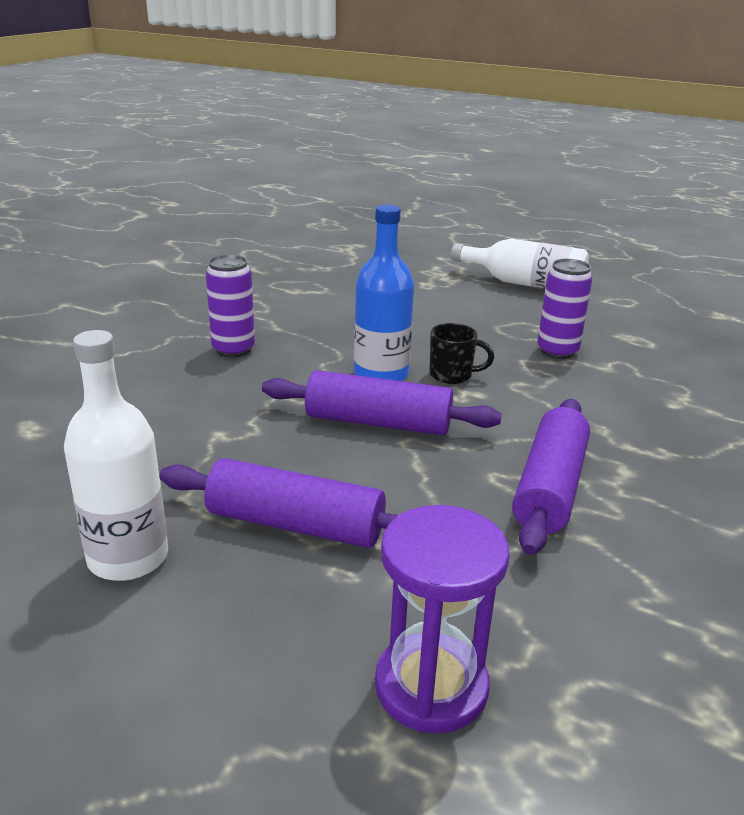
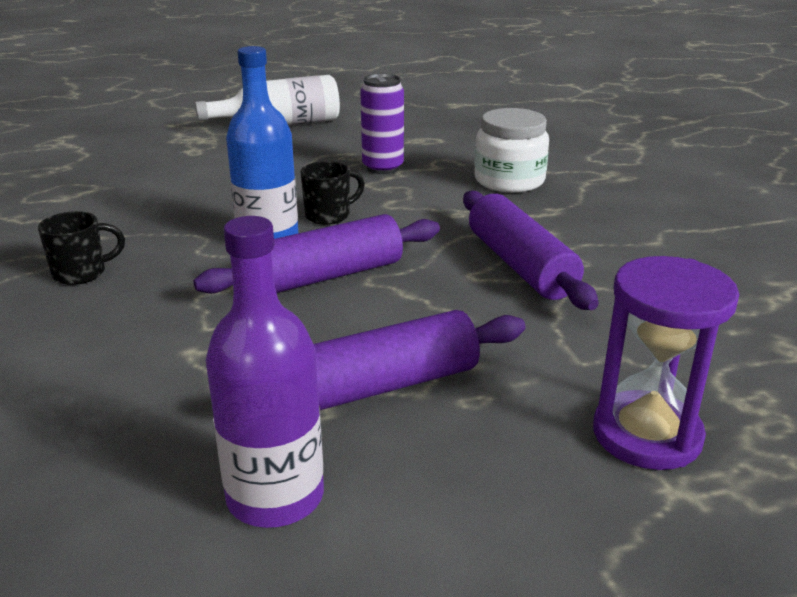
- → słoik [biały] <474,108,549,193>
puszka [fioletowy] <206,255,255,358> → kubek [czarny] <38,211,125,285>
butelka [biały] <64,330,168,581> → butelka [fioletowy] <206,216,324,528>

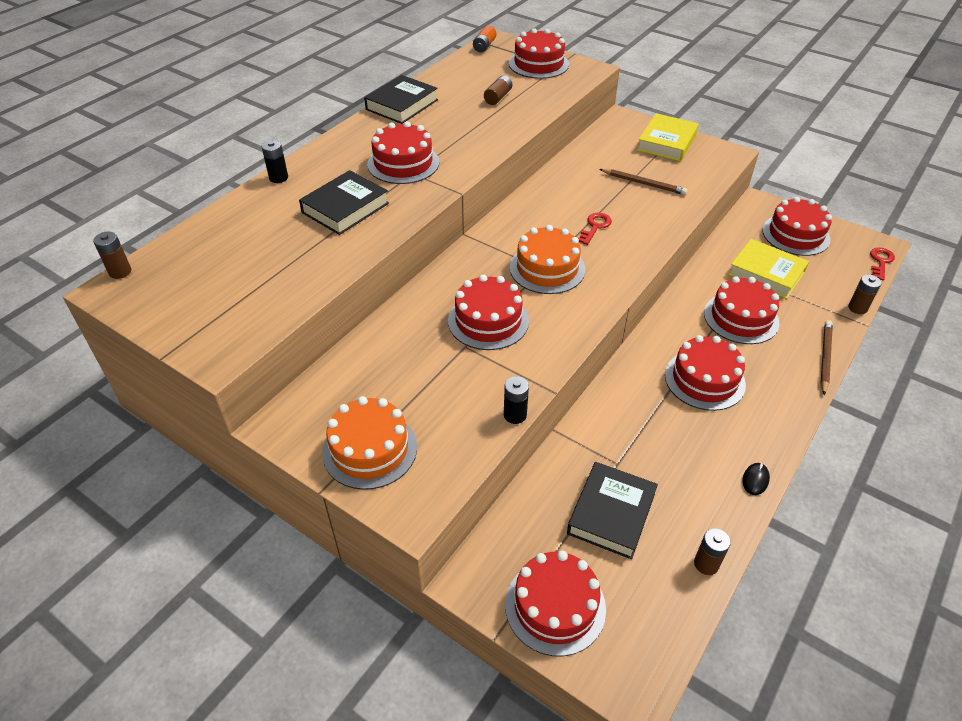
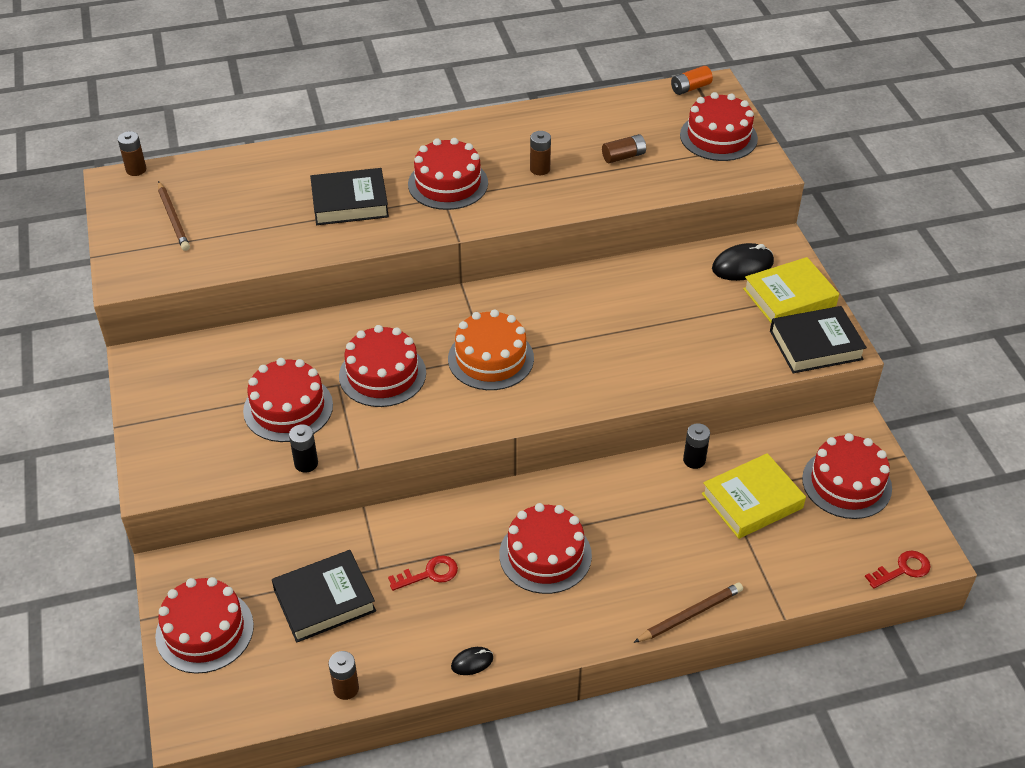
tort [pomarańczowy] <322,396,417,490> → -
- → myszka [czarny] <712,243,774,281>
bateria [czarny] <262,140,288,183> → bateria [czarny] <683,423,710,469>, shifted
książka [czarny] <364,75,438,124> → książka [czarny] <770,306,867,373>, shifted
klucz [czerwony] <578,213,612,245> → klucz [czerwony] <388,556,458,591>, shifted
ołówek [brązowy] <599,169,688,195> → ołówek [brązowy] <158,181,190,251>, shifted
tort [czerwony] <704,276,779,344> → tort [czerwony] <243,358,333,442>, shifted
bateria [brązowy] <848,275,882,314> → bateria [brązowy] <530,131,551,175>, shifted
książka [żółty] <728,239,809,299> → książka [żółty] <702,453,806,539>, 75 degrees clockwise

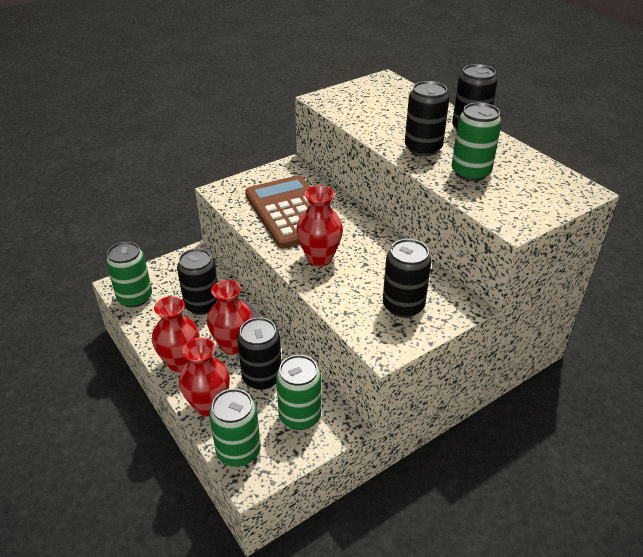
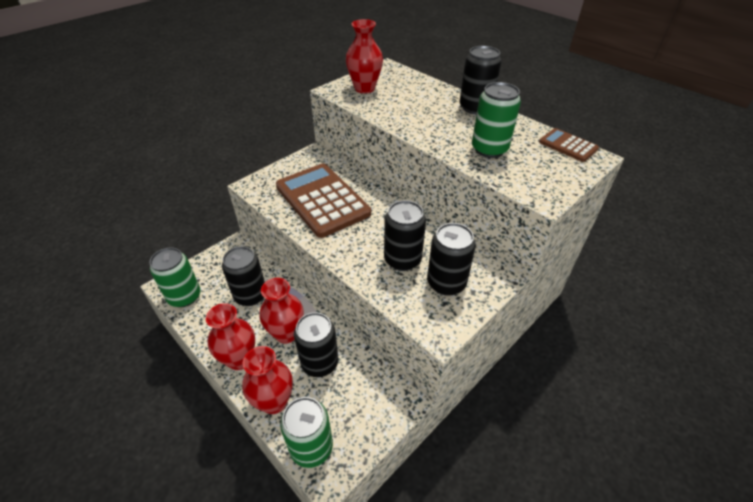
puszka [zielony] <276,355,321,430> → -
- → kalkulator [brązowy] <539,128,599,162>
wazon [czerwony] <296,186,343,267> → wazon [czerwony] <346,19,383,93>, shifted
puszka [czarny] <405,81,449,156> → puszka [czarny] <384,200,426,271>, shifted

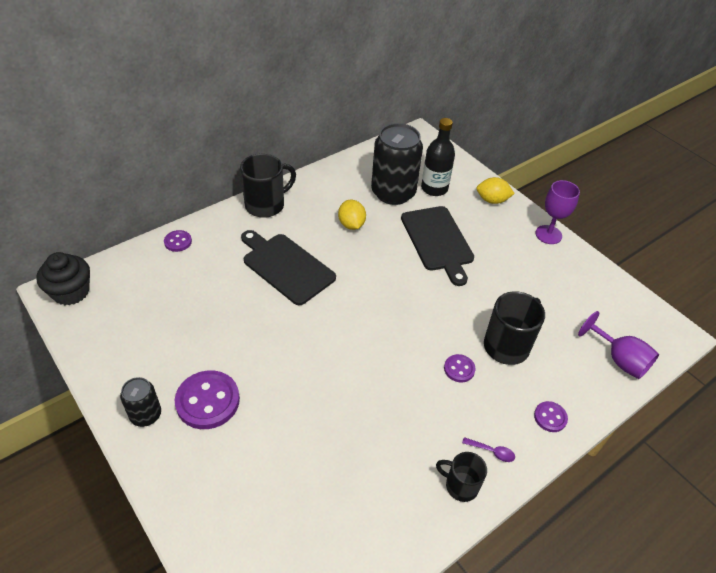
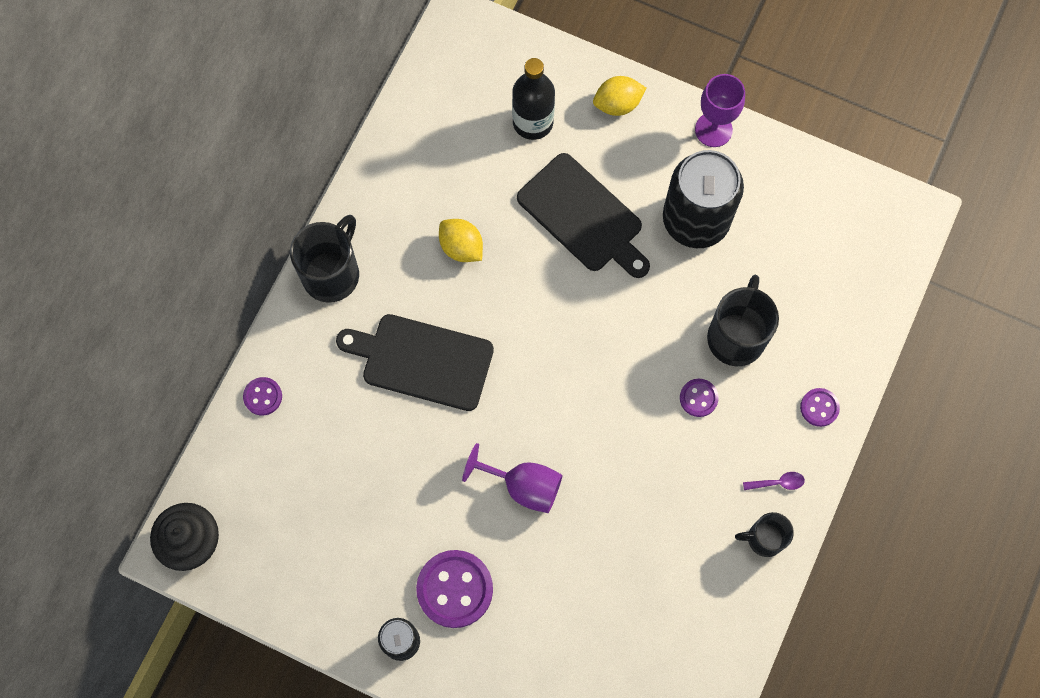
puszka [czarny] <371,123,423,205> → puszka [czarny] <663,150,744,248>, shifted
kielich [fioletowy] <578,311,659,379> → kielich [fioletowy] <462,443,563,513>, shifted

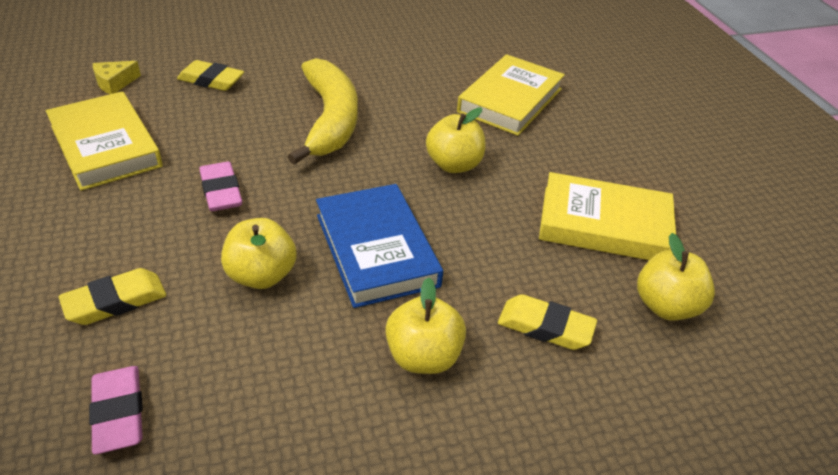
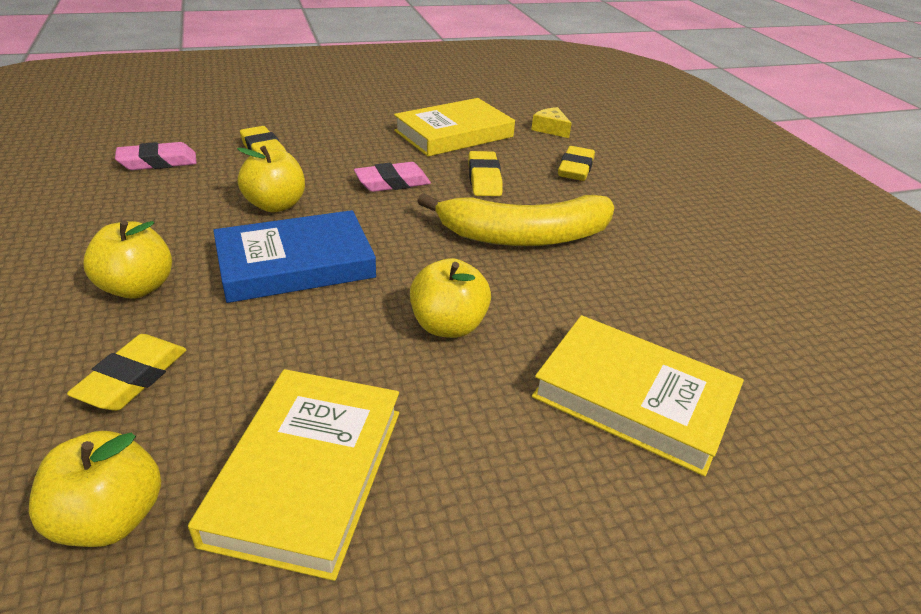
- → gumka do mazania [żółty] <469,151,503,196>

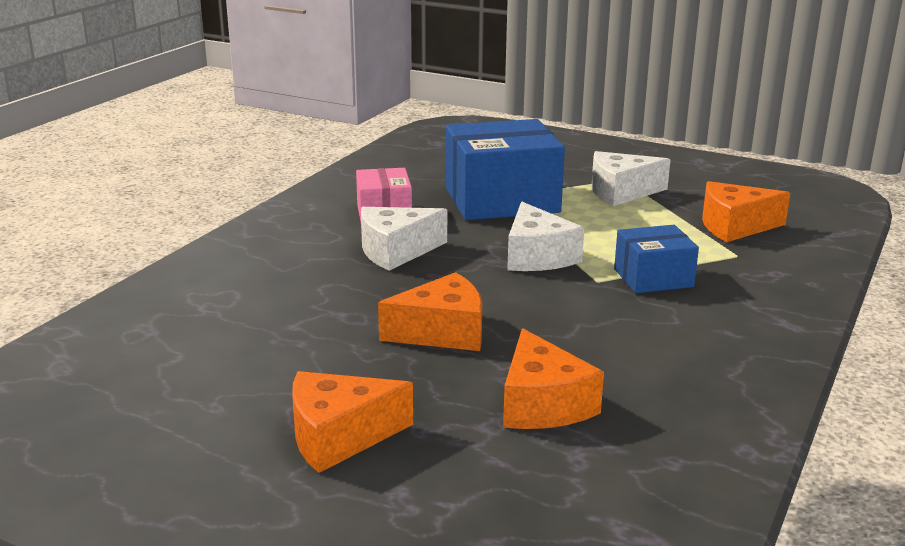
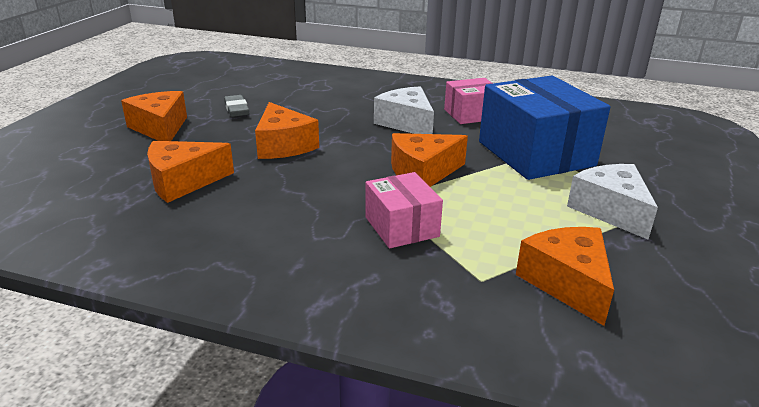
- → gumka do mazania [szary] <224,95,249,117>
ser [biały] <507,202,584,271> → ser [pomarańczowy] <391,133,468,187>
pudełko [niebieski] <614,225,699,293> → pudełko [różowy] <365,172,443,248>

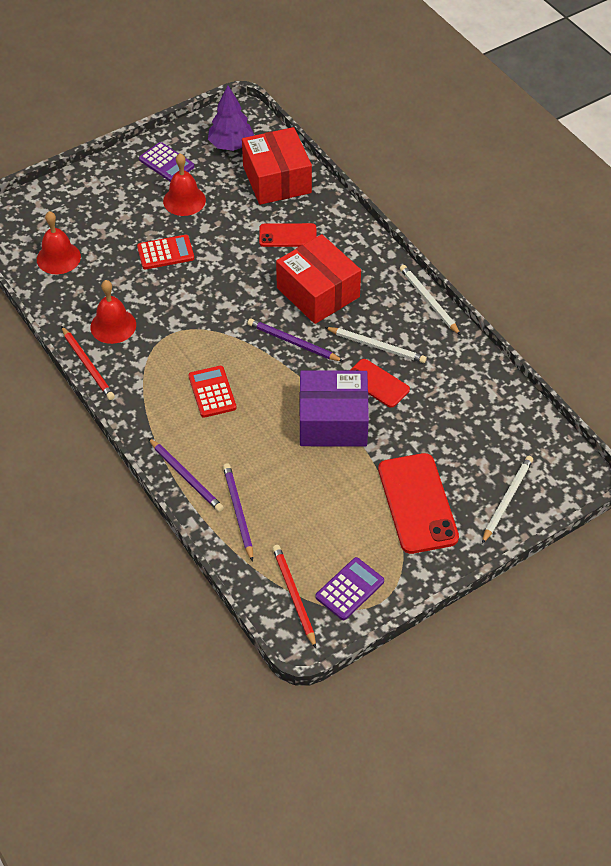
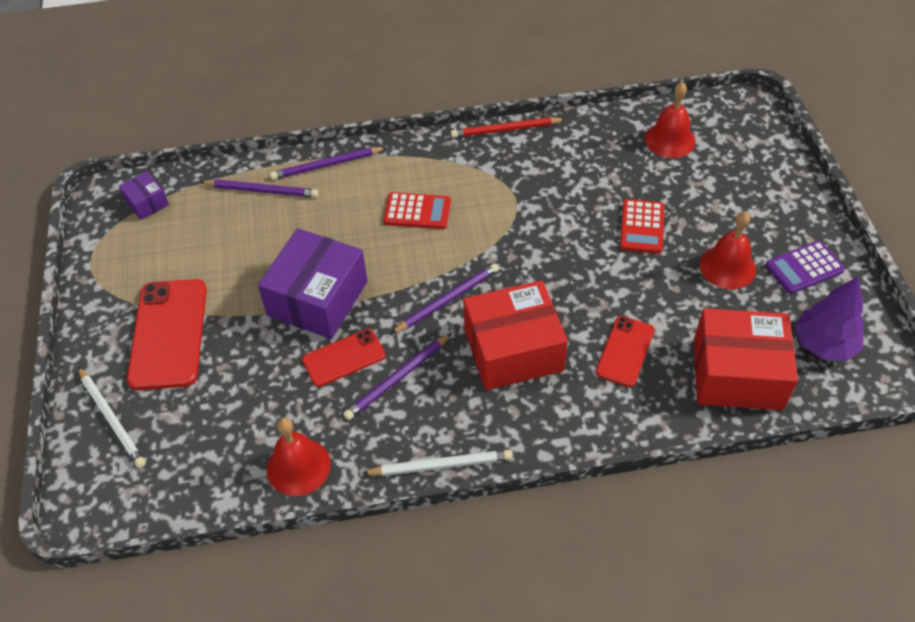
kalkulator [fioletowy] <315,557,384,620> → -
dzwonek [czerwony] <90,280,136,344> → dzwonek [czerwony] <267,417,331,496>, shifted
ołówek [czerwony] <272,545,316,648> → pudełko [fioletowy] <119,171,169,220>
ołówek [biały] <325,327,427,363> → ołówek [fioletowy] <343,333,452,420>
telefon [czerwony] <378,453,459,554> → telefon [czerwony] <127,279,207,390>, 75 degrees clockwise

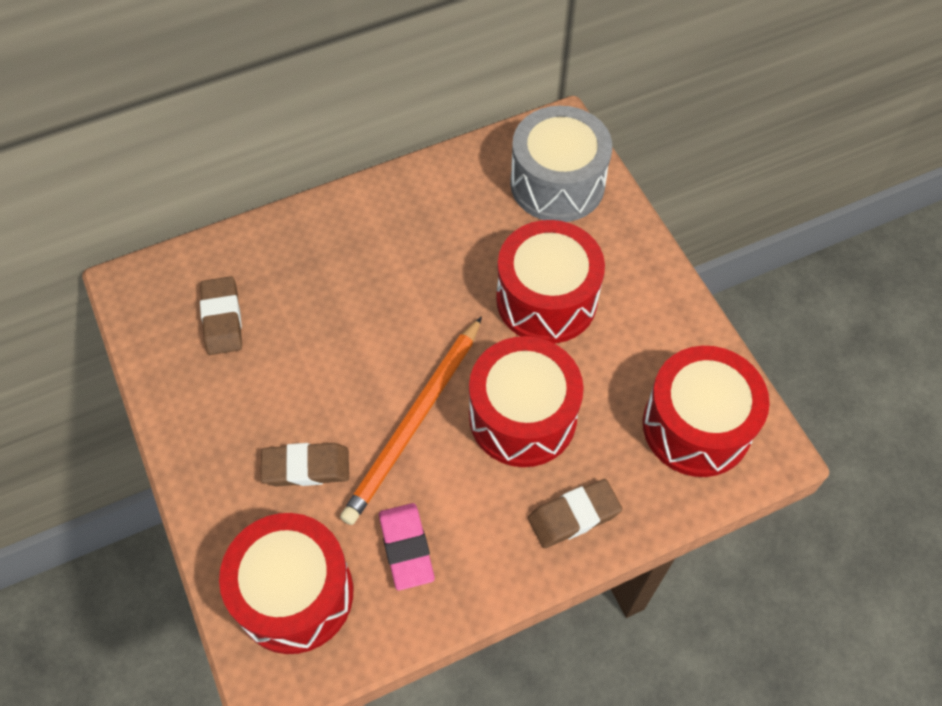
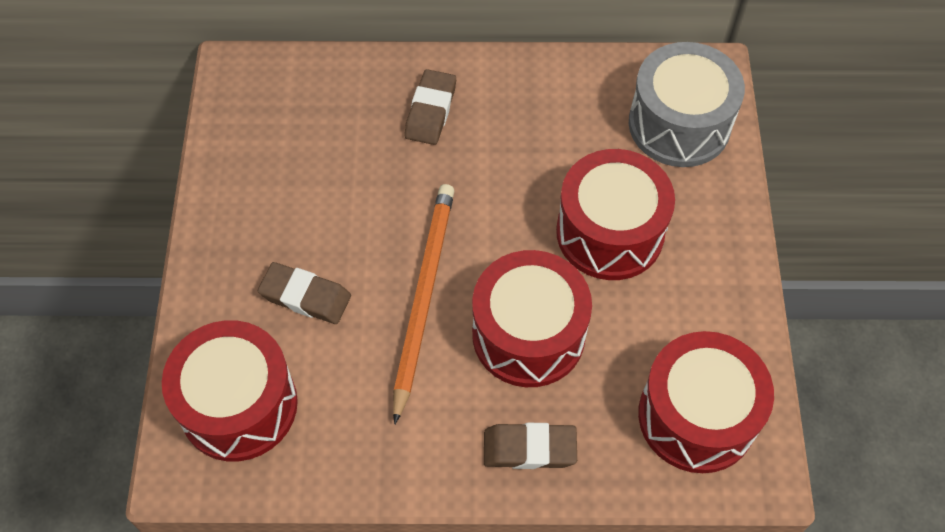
gumka do mazania [różowy] <379,503,435,590> → -
gumka do mazania [brązowy] <200,276,242,355> → gumka do mazania [brązowy] <404,69,456,145>, shifted
ołówek [pomarańczowy] <340,316,482,525> → ołówek [pomarańczowy] <393,184,454,425>, 135 degrees clockwise

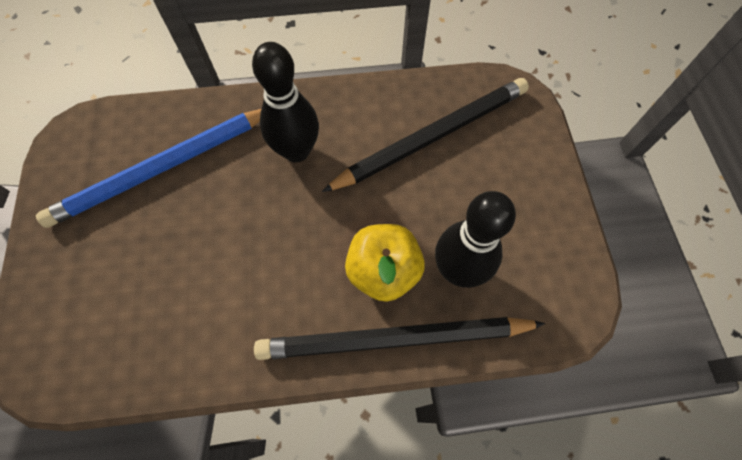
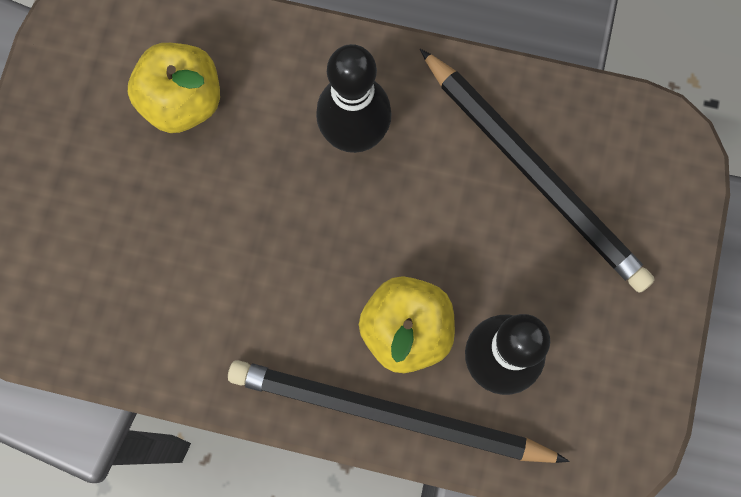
ołówek [niebieski] <36,109,261,228> → jabłko [żółty] <128,43,220,133>
ołówek [czarny] <322,78,529,192> → ołówek [czarny] <420,49,655,293>, 60 degrees clockwise

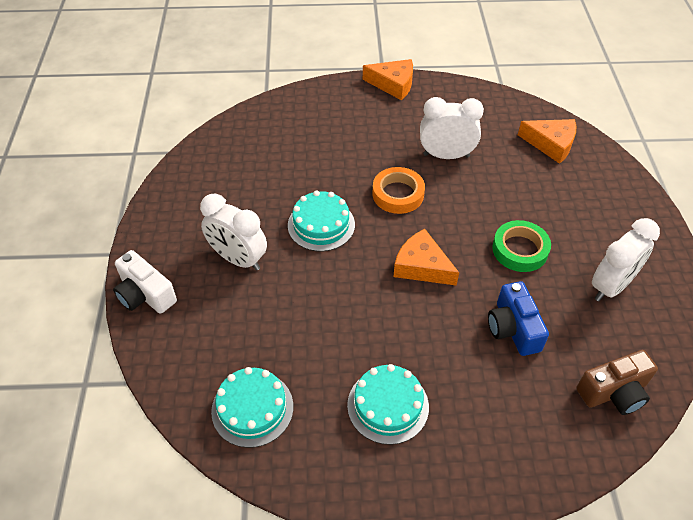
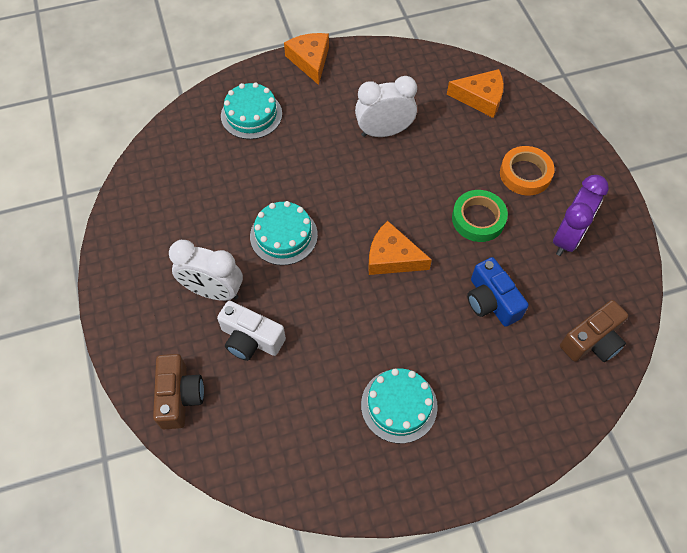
- → aparat fotograficzny [brązowy] <153,354,204,429>
aparat fotograficzny [biały] <113,250,177,314> → aparat fotograficzny [biały] <217,301,286,361>, shifted
tort [turkusowy] <211,367,293,448> → tort [turkusowy] <221,82,282,139>, shifted
taśma klejąca [pomarańczowy] <372,167,425,214> → taśma klejąca [pomarańczowy] <500,146,555,195>, shifted
budzik [biały] <592,218,660,301> → budzik [fioletowy] <553,175,609,256>
ser [pomarańczowy] <363,59,413,101> → ser [pomarańczowy] <284,33,329,85>, 105 degrees counterclockwise

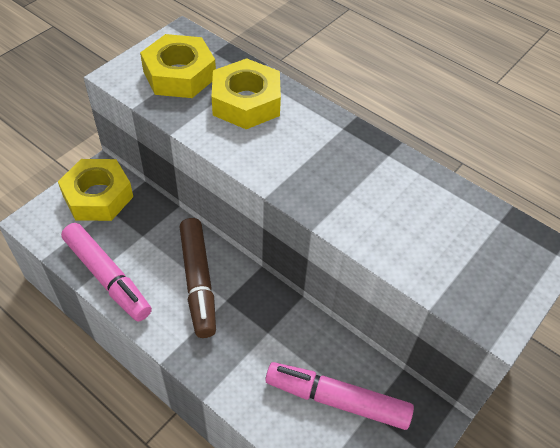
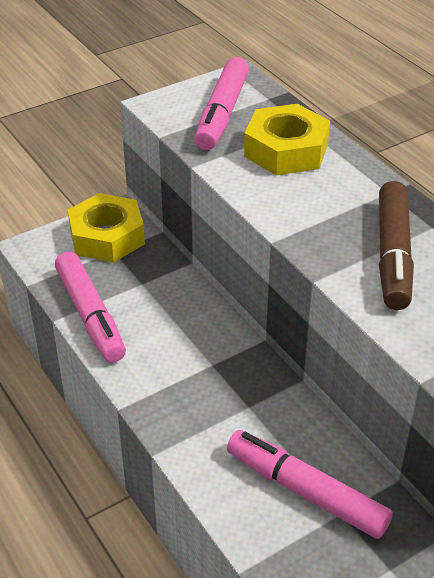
flamaster [brązowy] <180,218,216,338> → flamaster [brązowy] <379,181,414,310>, shifted
nakrętka [żółty] <140,34,216,98> → flamaster [różowy] <195,57,249,150>

